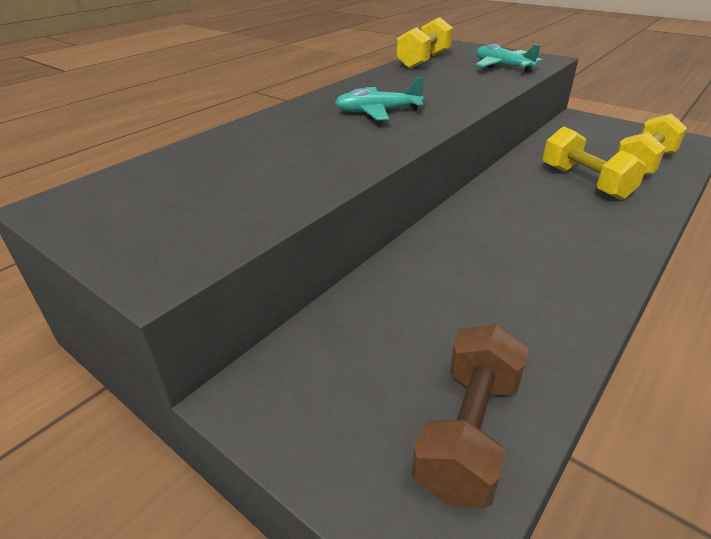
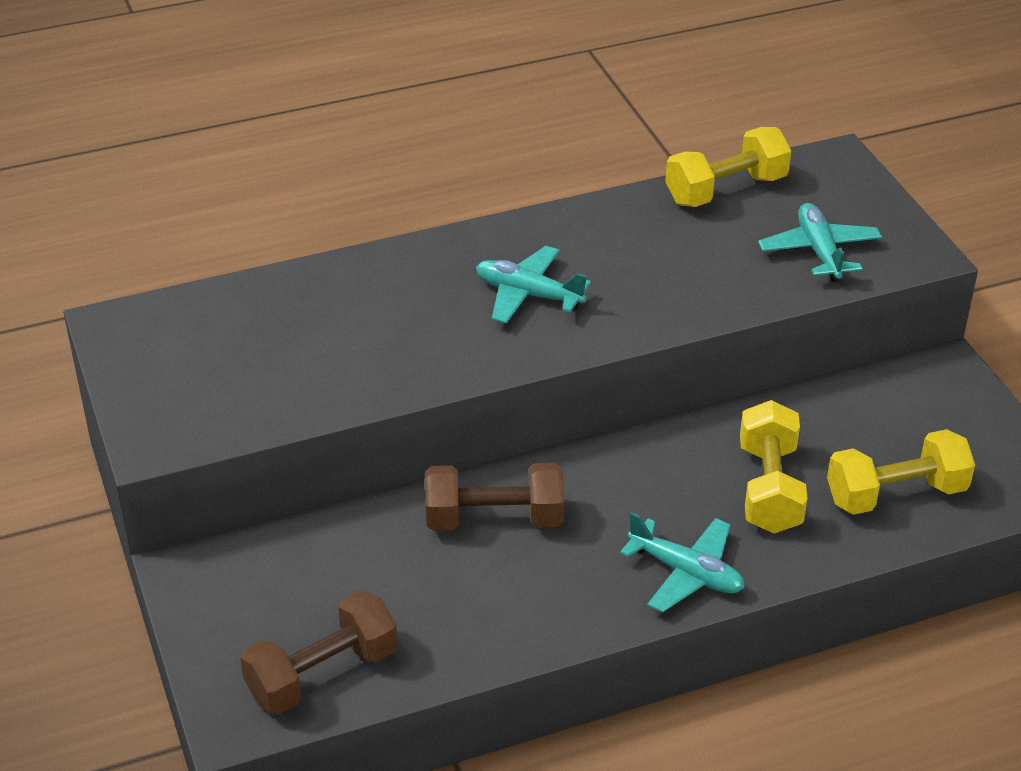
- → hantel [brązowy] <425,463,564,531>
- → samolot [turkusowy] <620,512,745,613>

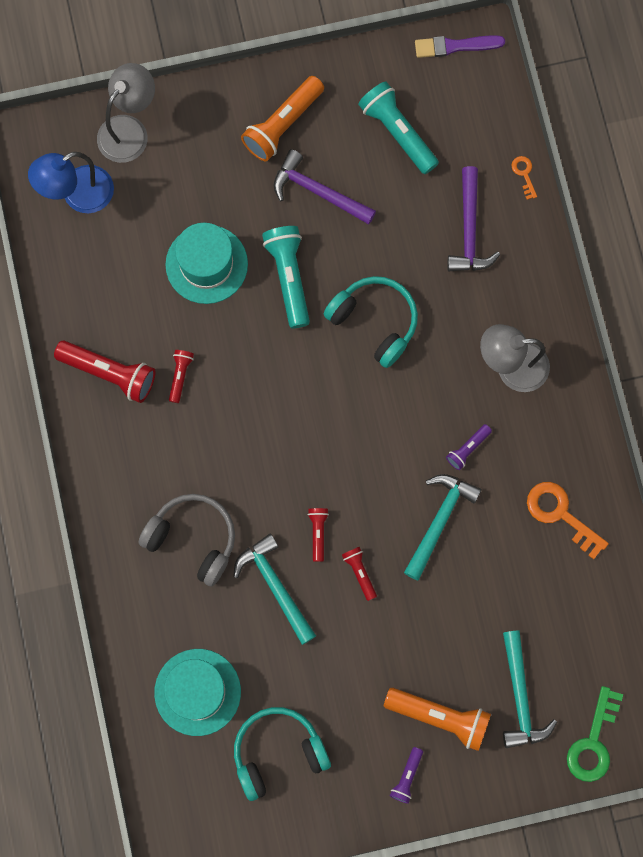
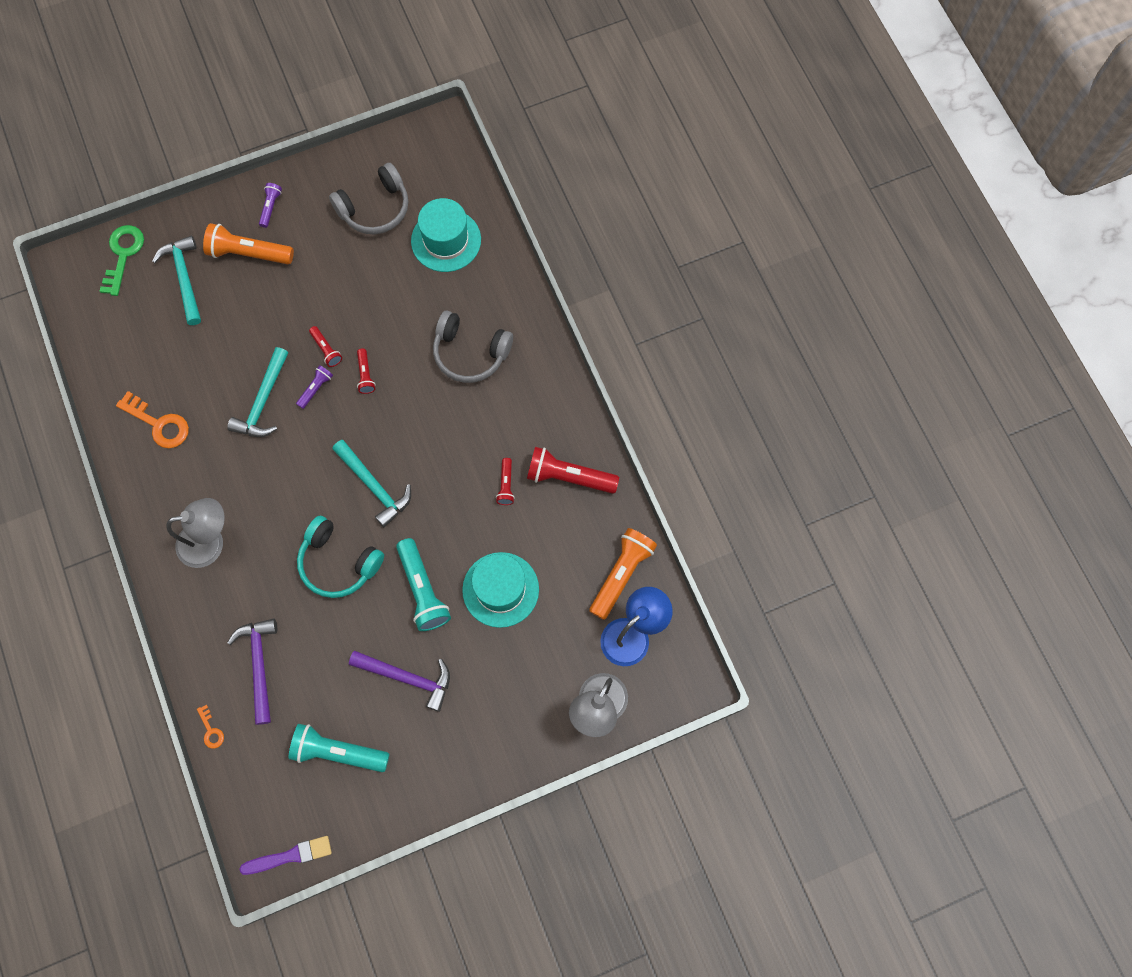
młotek [turkusowy] <233,534,316,645> → młotek [turkusowy] <332,440,411,527>, shifted
latarka [pomarańczowy] <241,76,324,161> → latarka [pomarańczowy] <589,528,657,620>, shifted
latarka [fioletowy] <446,424,492,470> → latarka [fioletowy] <296,365,333,409>, shifted
słuchawki [turkusowy] <234,707,331,801> → słuchawki [szary] <329,163,408,234>
latarka [turkusowy] <358,81,439,174> → latarka [turkusowy] <289,724,390,772>, 150 degrees clockwise

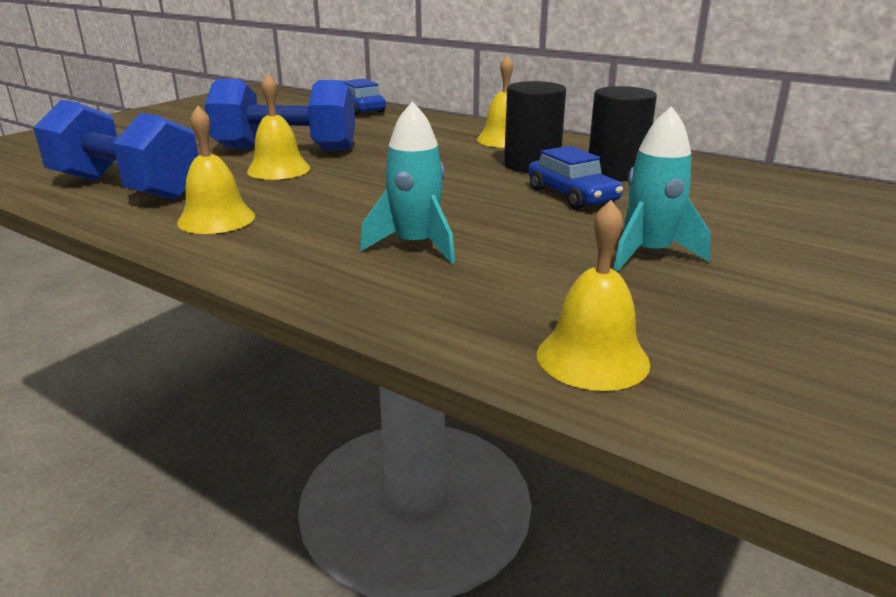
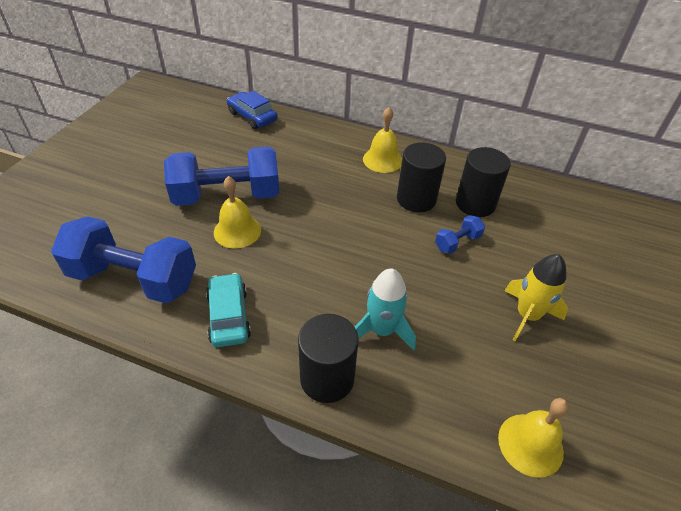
- → walec [czarny] <298,314,359,403>
dzwonek [żółty] <177,106,255,234> → samochód [turkusowy] <206,273,251,347>
samochód [niebieski] <528,146,623,209> → hantel [niebieski] <435,215,485,254>
rakieta [turkusowy] <613,106,711,272> → rakieta [żółty] <504,254,568,341>

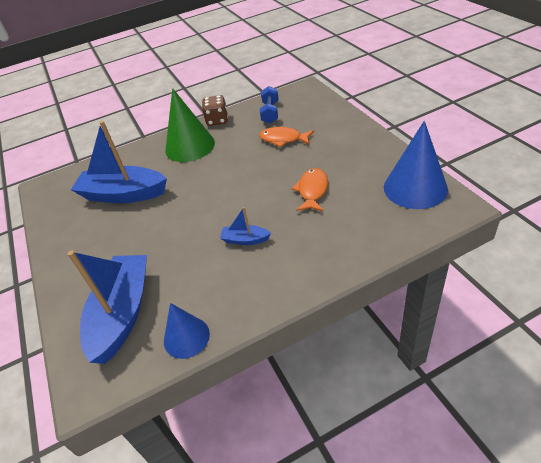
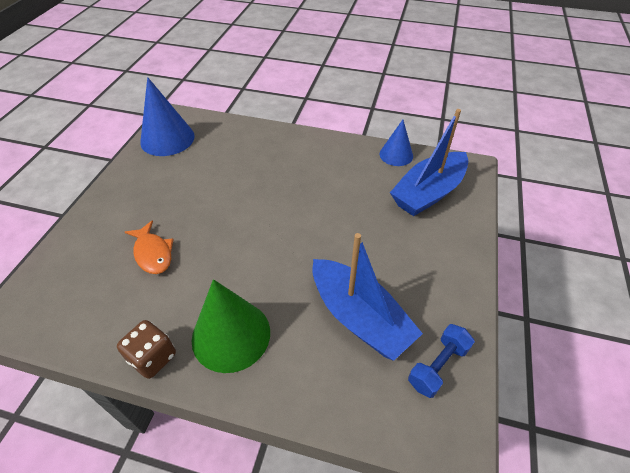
łódka [niebieski] <220,207,271,245> → -
ryba [pomarańczowy] <292,168,328,212> → -
hantel [niebieski] <260,86,278,123> → hantel [niebieski] <408,324,475,398>, shifted

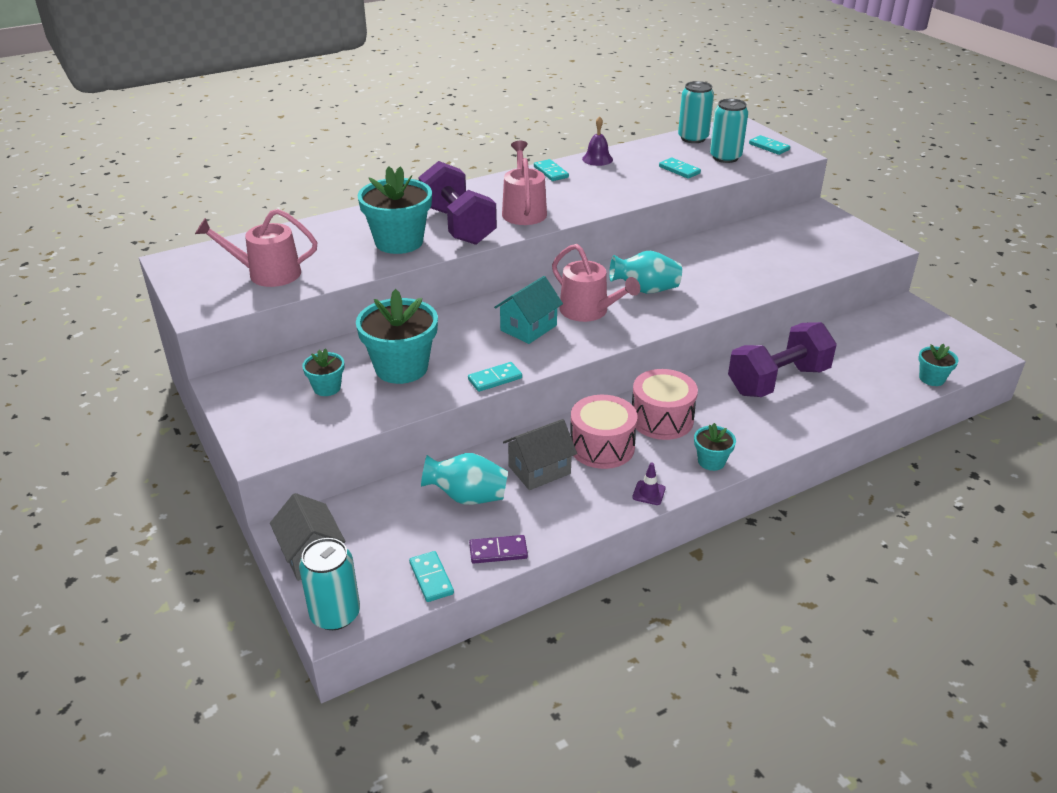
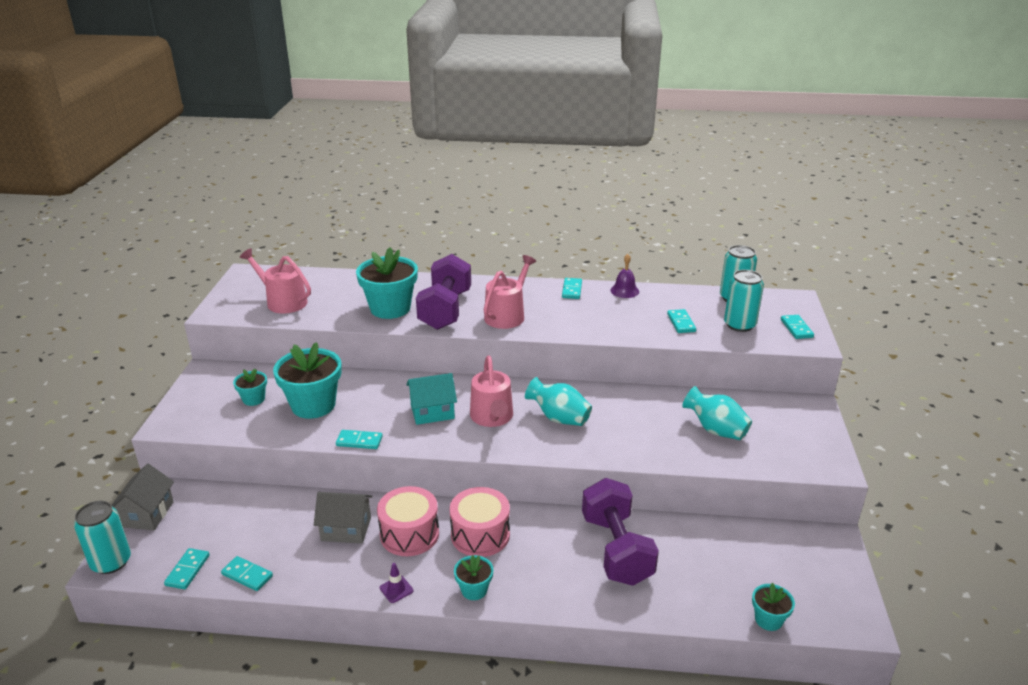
wazon [turkusowy] <421,453,508,505> → wazon [turkusowy] <682,386,752,440>, shifted
kostka domina [fioletowy] <469,535,528,564> → kostka domina [turkusowy] <221,556,273,591>
hantel [fioletowy] <728,322,837,397> → hantel [fioletowy] <582,478,659,586>, 75 degrees clockwise

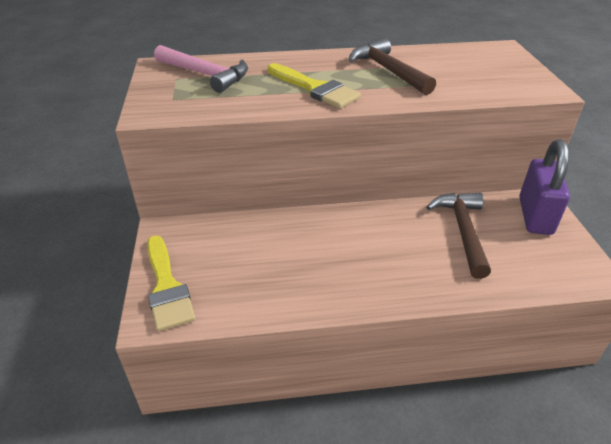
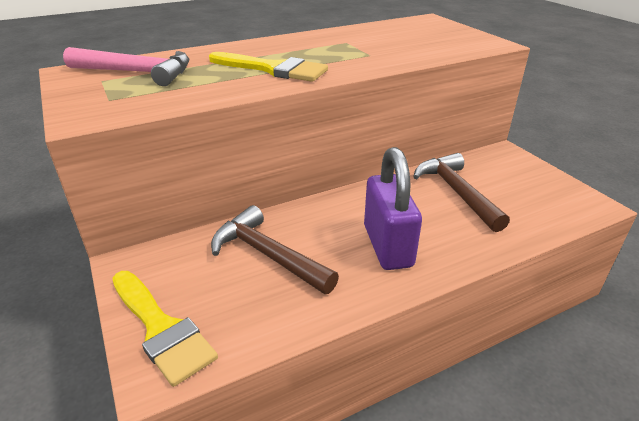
młotek [brązowy] <349,38,436,95> → młotek [brązowy] <211,205,339,294>, shifted
kłódka [fioletowy] <519,139,570,235> → kłódka [fioletowy] <364,147,422,270>, shifted

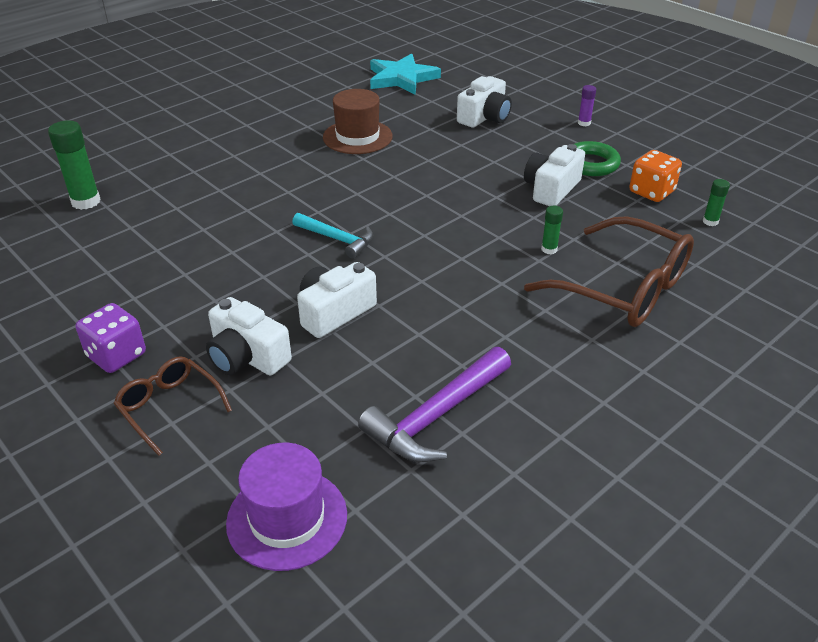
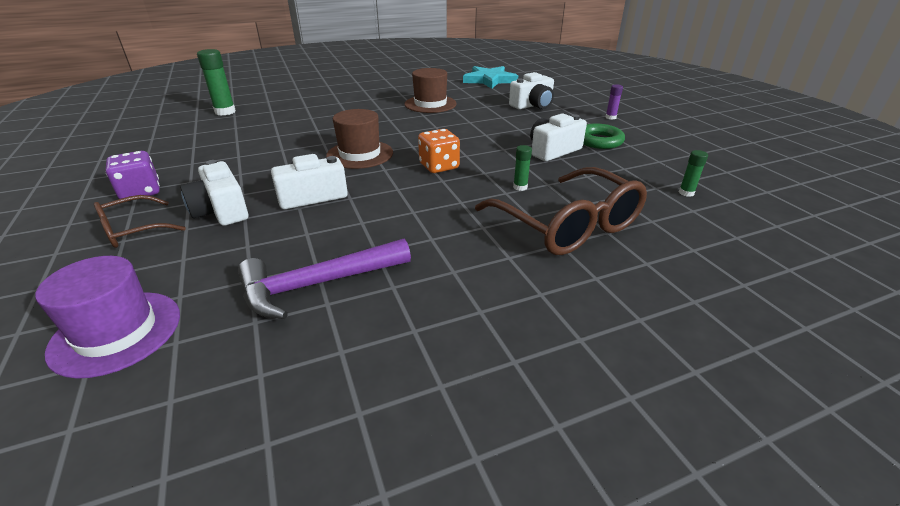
kostka do gry [pomarańczowy] <629,150,682,202> → kostka do gry [pomarańczowy] <418,129,460,173>, shifted
młotek [turkusowy] <292,213,373,259> → kapelusz [brązowy] <326,109,393,169>
okulary [brązowy] <113,356,232,456> → okulary [brązowy] <94,195,186,248>, 105 degrees counterclockwise

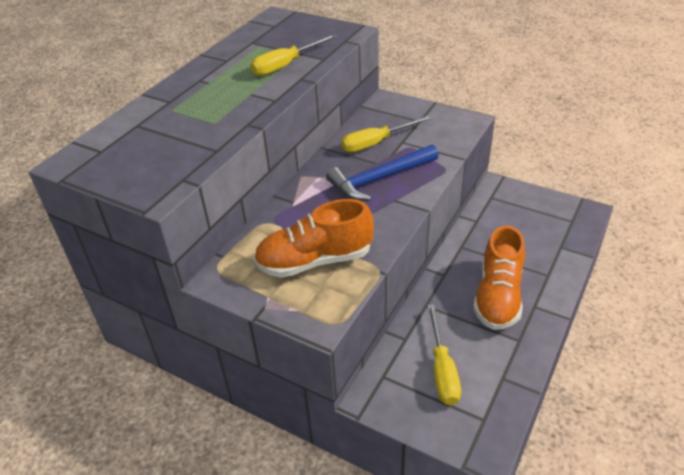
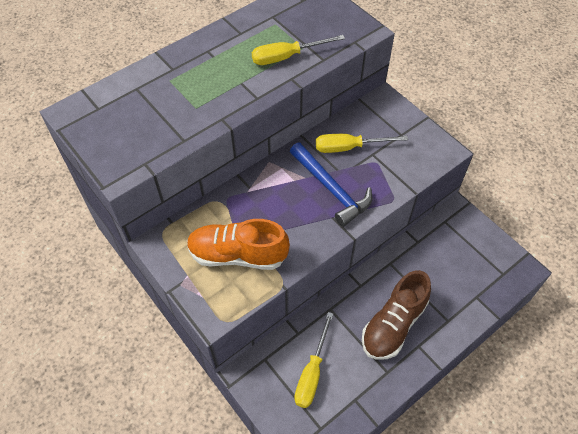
but [pomarańczowy] <473,226,525,330> → but [brązowy] <362,270,431,360>
młotek [niebieski] <327,145,438,201> → młotek [niebieski] <290,143,372,227>, 120 degrees counterclockwise

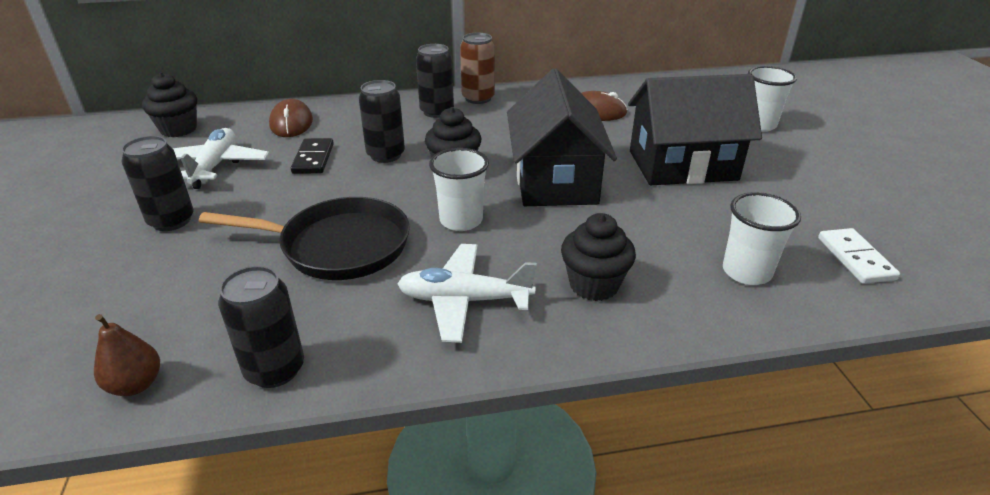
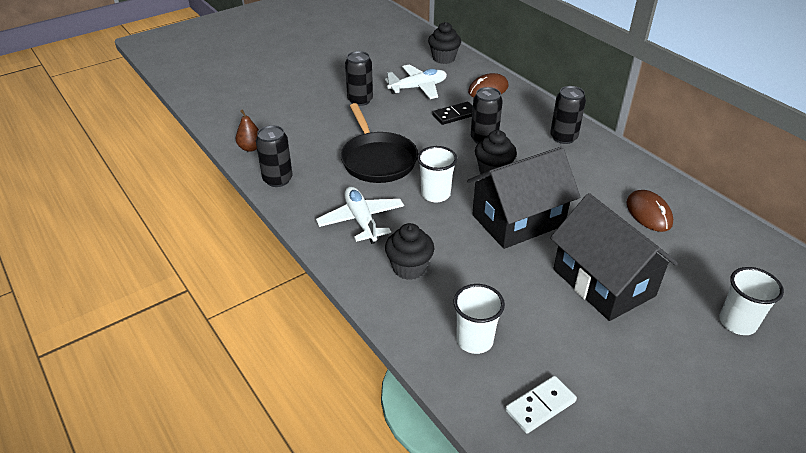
puszka [brązowy] <460,33,495,104> → -

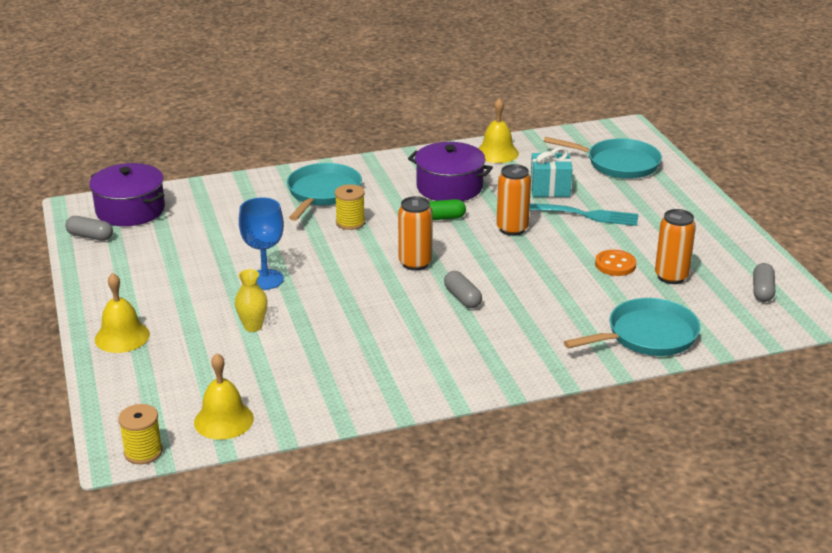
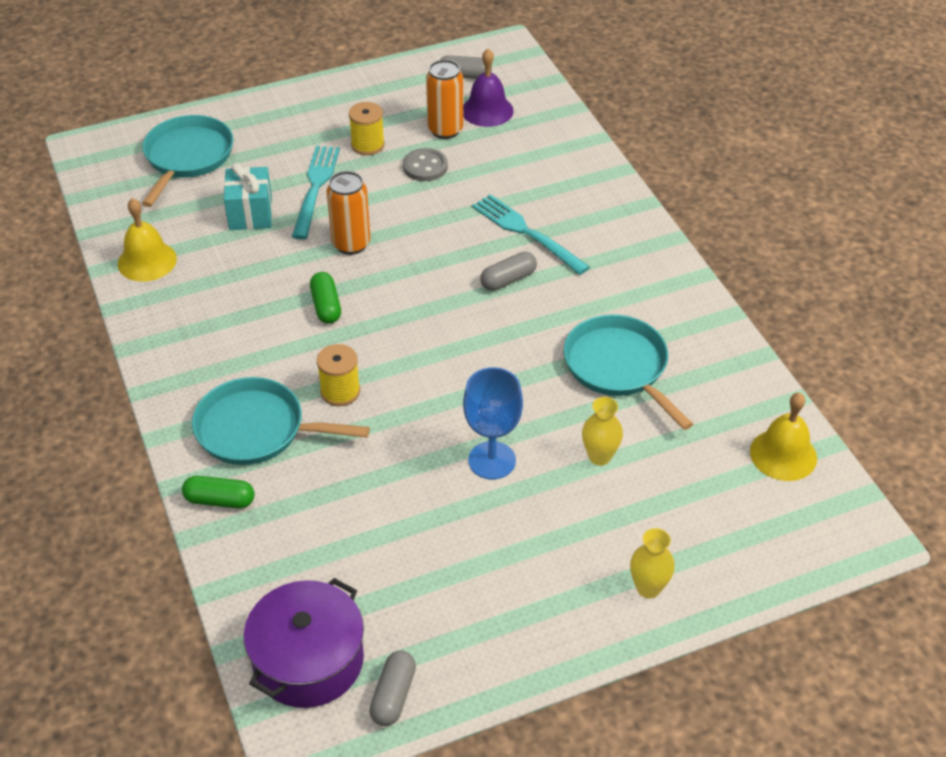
puszka [pomarańczowy] <398,196,433,271> → -
garnek [fioletowy] <408,142,493,201> → -
- → kapsułka [zielony] <182,476,255,509>
- → dzwonek [fioletowy] <463,49,514,127>
- → widelec [turkusowy] <472,194,590,275>
szpulka [żółty] <118,404,163,464> → szpulka [żółty] <349,102,385,155>, shifted
patelnia [turkusowy] <564,298,700,356> → patelnia [turkusowy] <564,314,693,430>, shifted
dzwonek [żółty] <95,273,150,353> → wazon [żółty] <630,528,675,599>
guzik [pomarańczowy] <595,250,637,276> → guzik [szary] <403,148,448,181>

